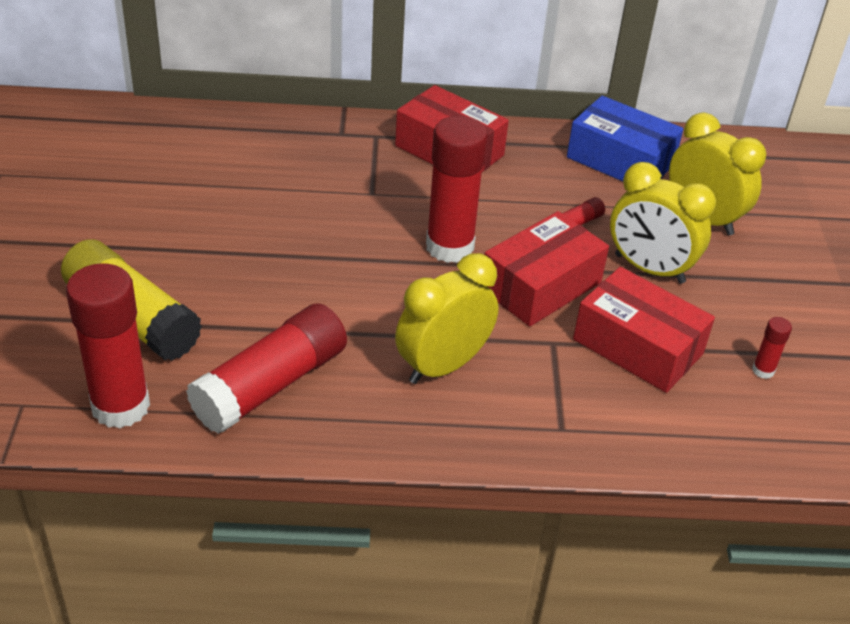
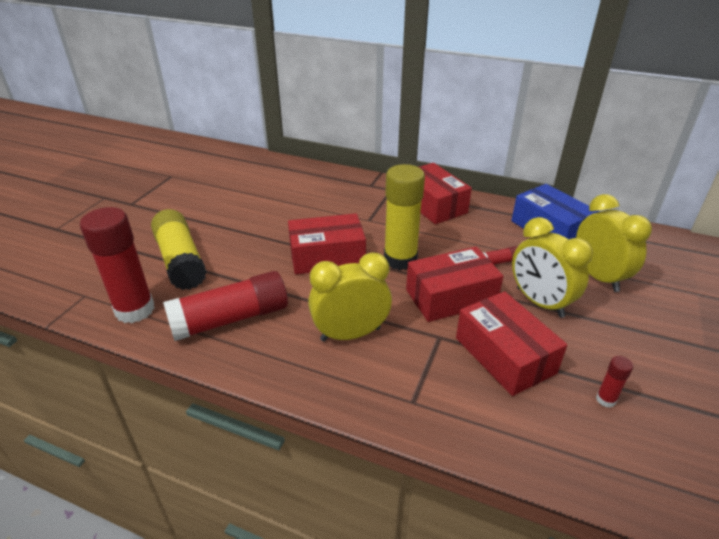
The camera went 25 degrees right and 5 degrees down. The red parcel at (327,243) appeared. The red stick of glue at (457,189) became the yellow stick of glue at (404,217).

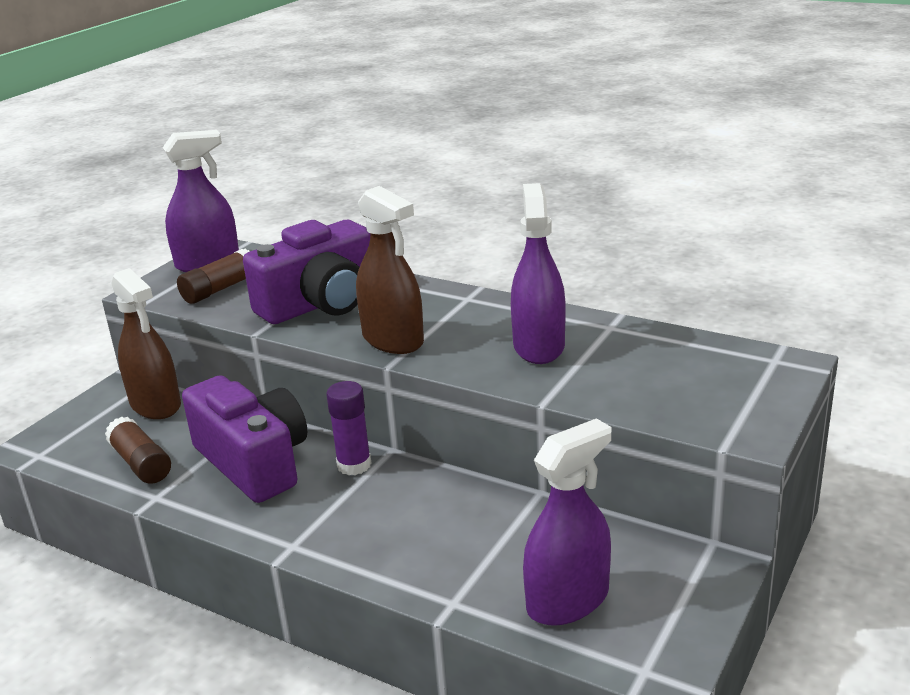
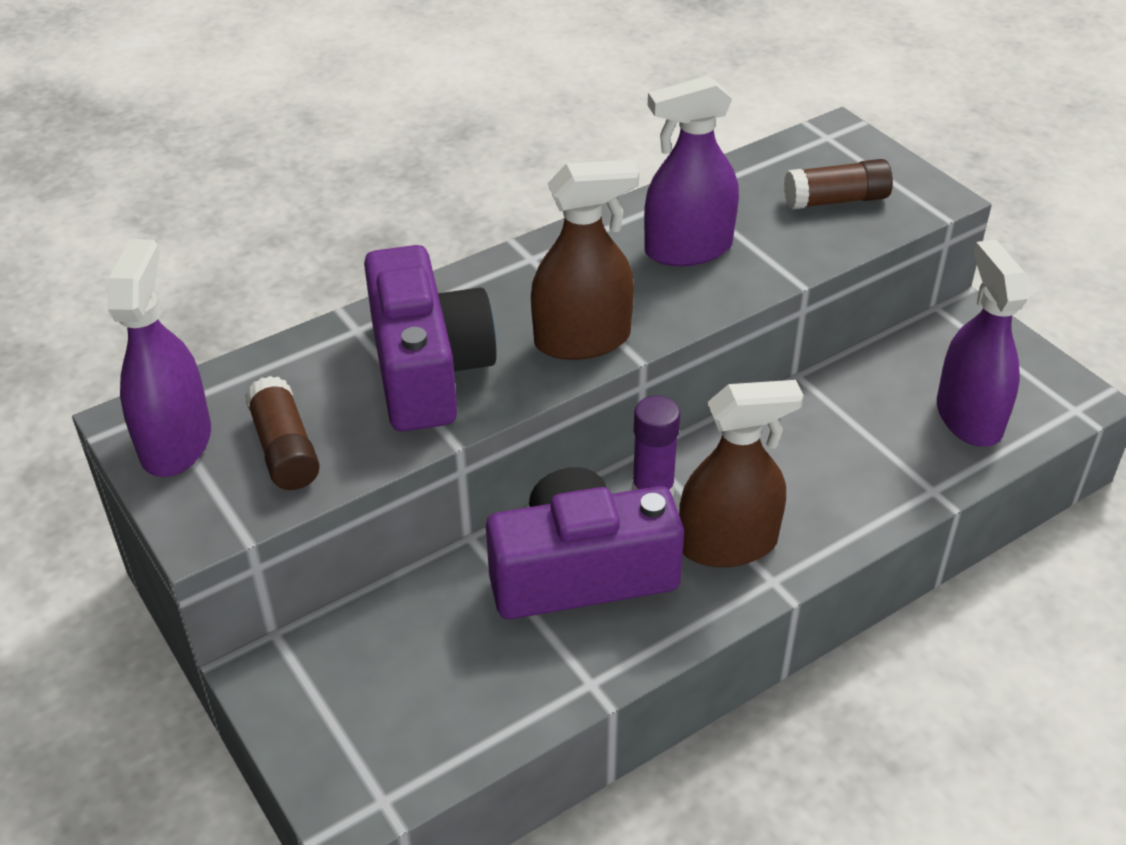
The camera went 65 degrees left and 15 degrees up. The royal purple spray cleaner at (538,273) turned 45 degrees counterclockwise. The russet spray cleaner moved from (146,343) to (741,473). The russet stick of glue moved from (138,450) to (838,184).

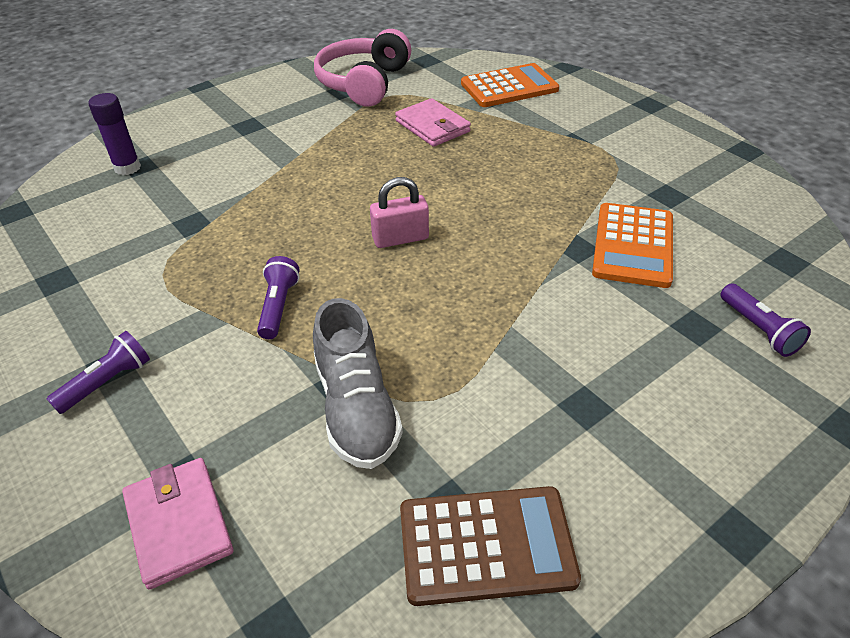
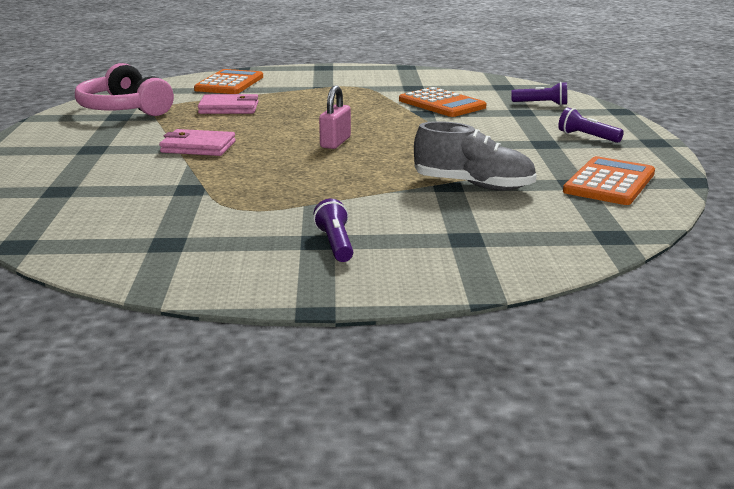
The camera went 55 degrees left and 20 degrees down. The pink billfold moved from (178,524) to (197,142). The royal purple pocket torch moved from (278,297) to (591,125). The russet calculator at (490,546) became the bright orange calculator at (609,180). The royal purple stick of glue at (114,134) disappeared.

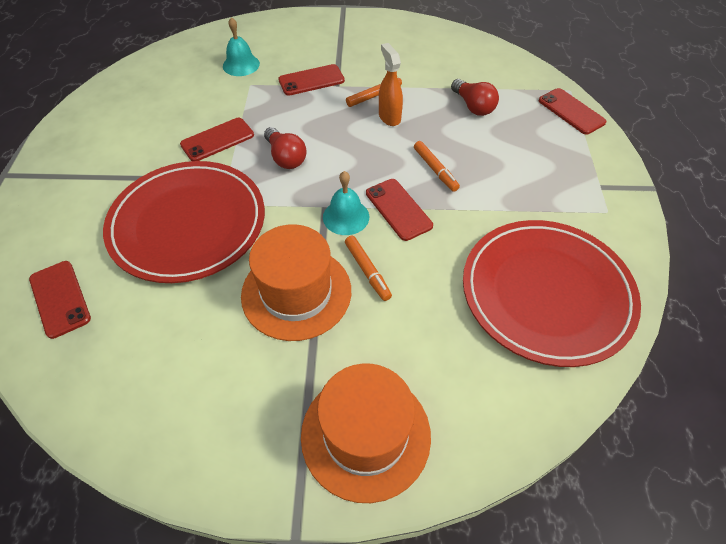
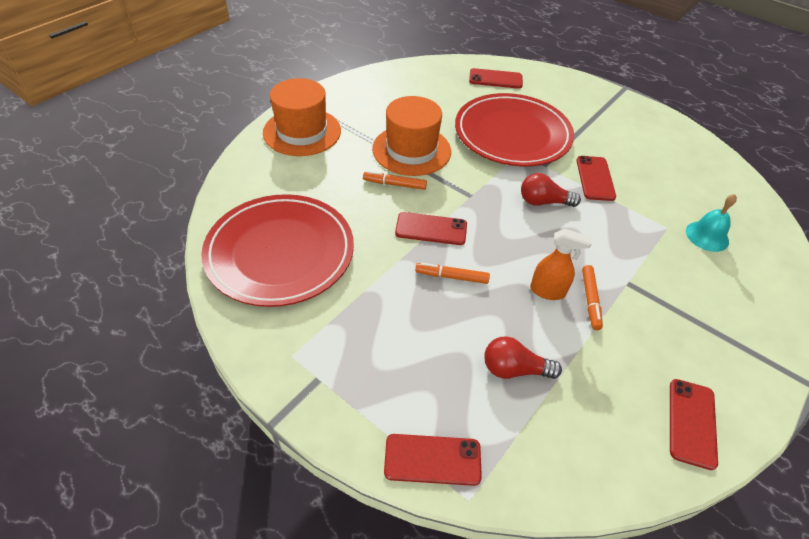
The camera went 125 degrees right and 5 degrees down. The red mobile phone moved from (311,80) to (694,424). The turquoise bell at (346,203) disappeared.

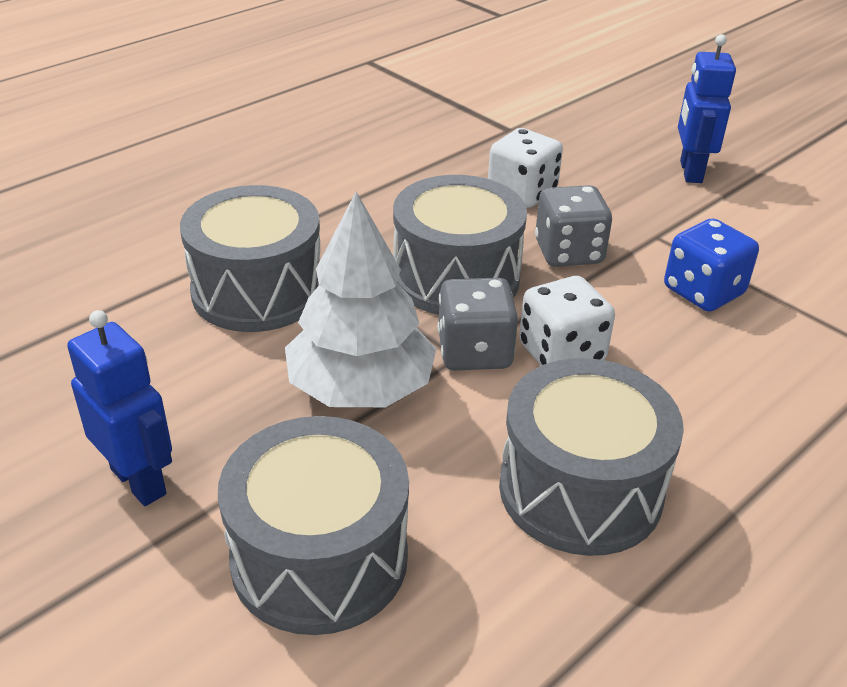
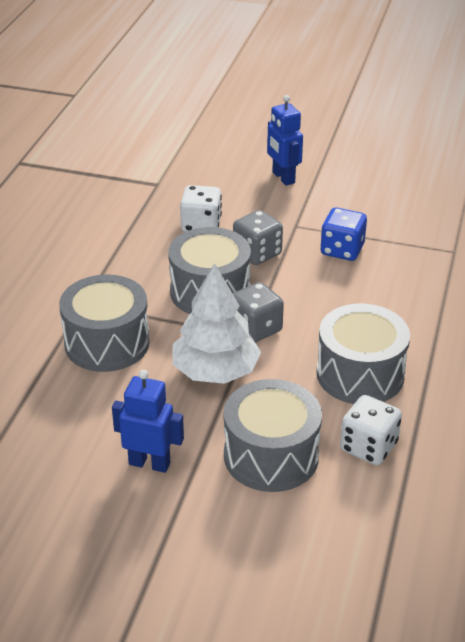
The camera went 30 degrees left and 0 degrees up. The snow-white game die moved from (567,320) to (371,430).

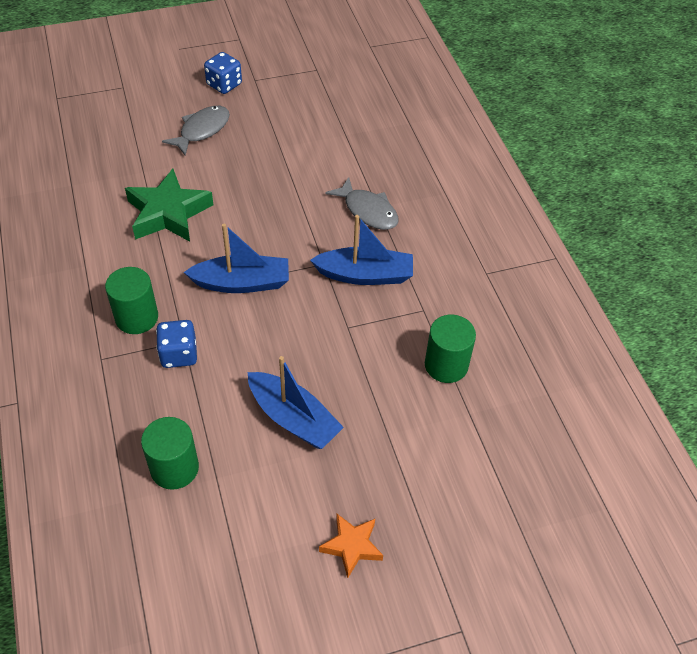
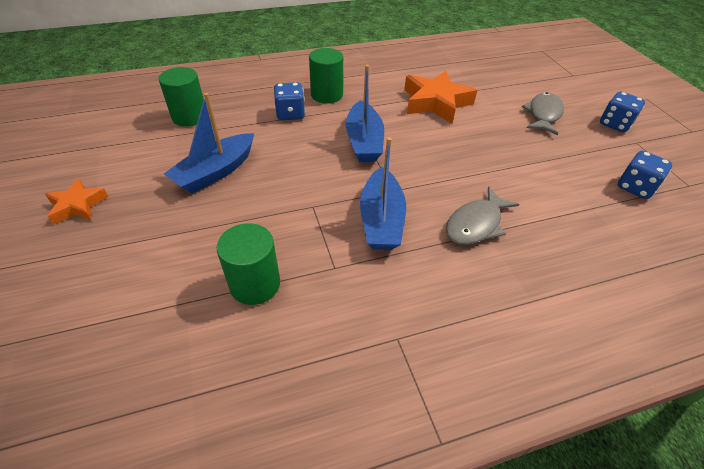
The camera went 90 degrees right and 5 degrees down. The green five-pointed star at (169,205) became the bright orange five-pointed star at (440,97). The ash-grey fish at (196,131) turned 105 degrees counterclockwise. The royal blue game die at (645,175) appeared.

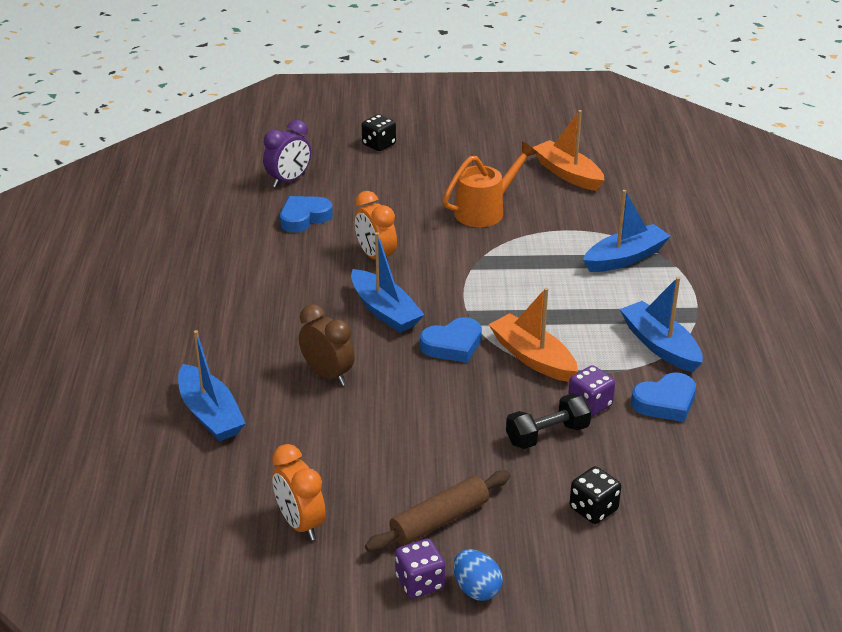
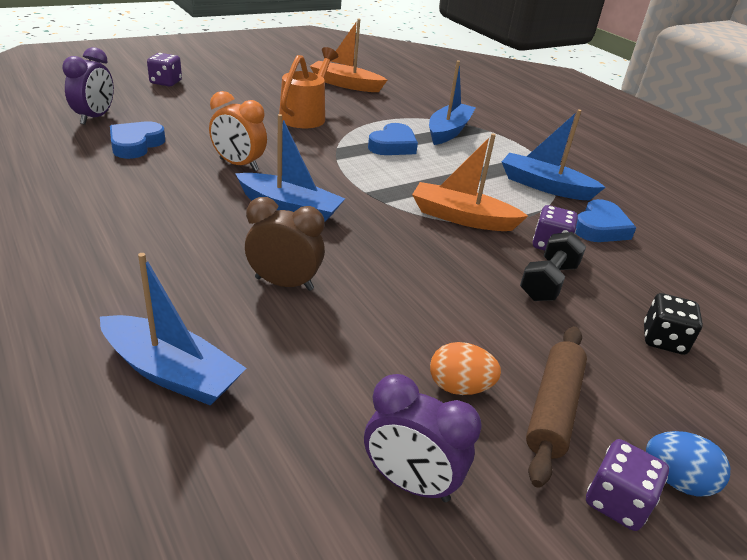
The camera went 35 degrees left and 0 degrees up. The ebony game die at (379,132) became the royal purple game die at (164,69). The bright orange bedside clock at (299,492) became the royal purple bedside clock at (423,438). The royal blue love heart moved from (451,340) to (393,139). The bright orange egg at (465,368) appeared.

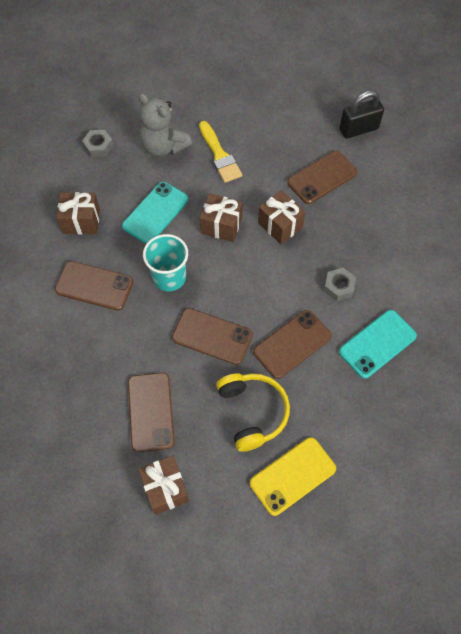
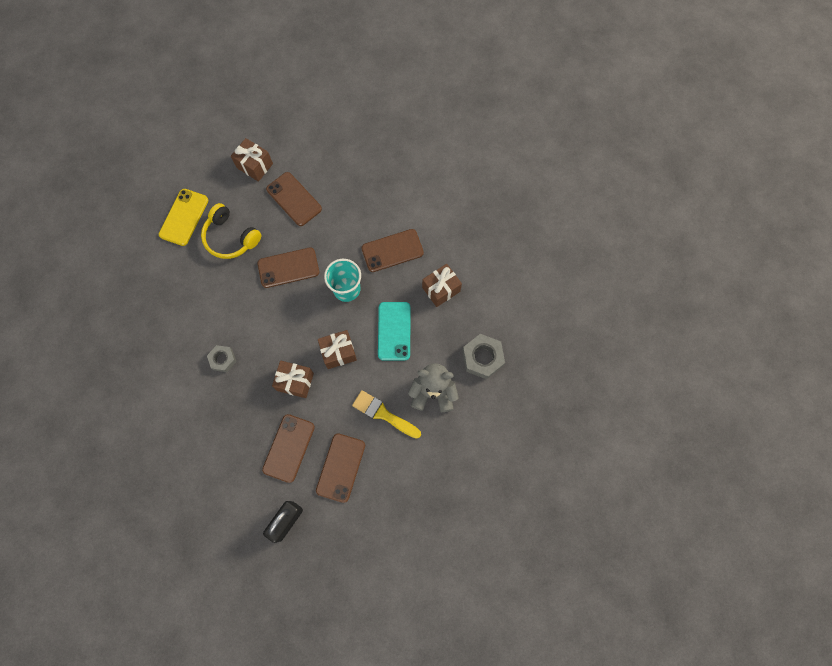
The camera went 145 degrees right and 10 degrees up. The russet mobile phone moved from (292,344) to (340,468). The ash-grey nut at (97,143) changed to 1.59 times the size. The turquoise mobile phone at (378,344) disappeared.

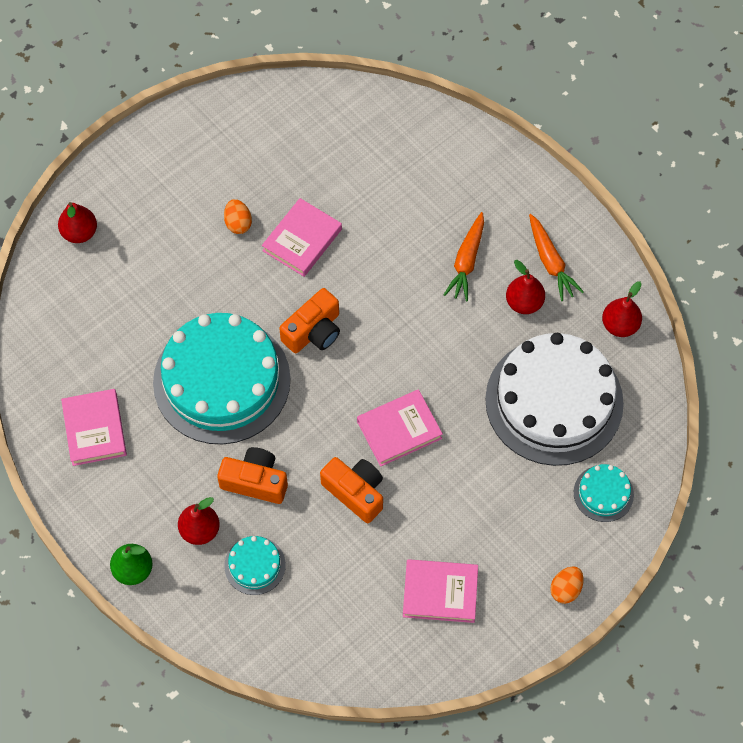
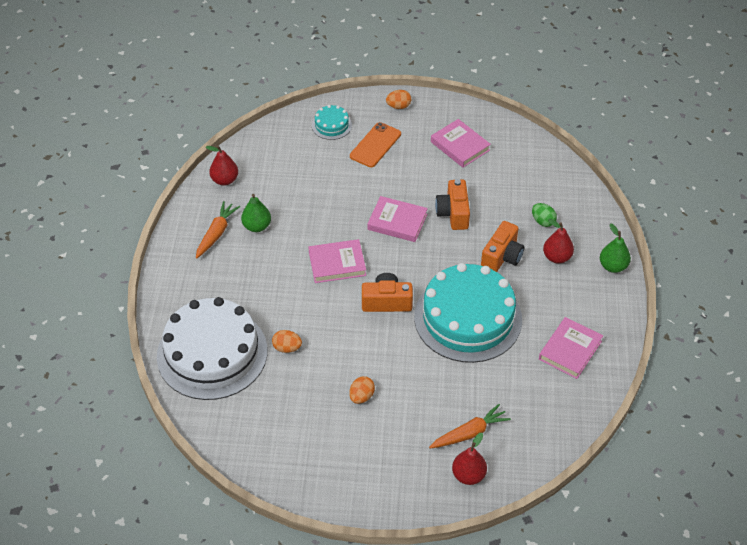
The camera went 135 degrees left and 15 degrees down. The snow-white cake moved from (554,399) to (212,348). The red pear fruit at (525,287) became the green pear fruit at (256,213). The bright orange egg at (287,341) appeared. The pink book moved from (302,237) to (337,261). The bright orange mobile phone at (375,145) appeared. The bright orange carrot moved from (464,256) to (470,426). The bright orange compact camera at (252,475) turned 120 degrees counterclockwise. The turquoise cake at (255,565) was replaced by the green egg at (544,215).

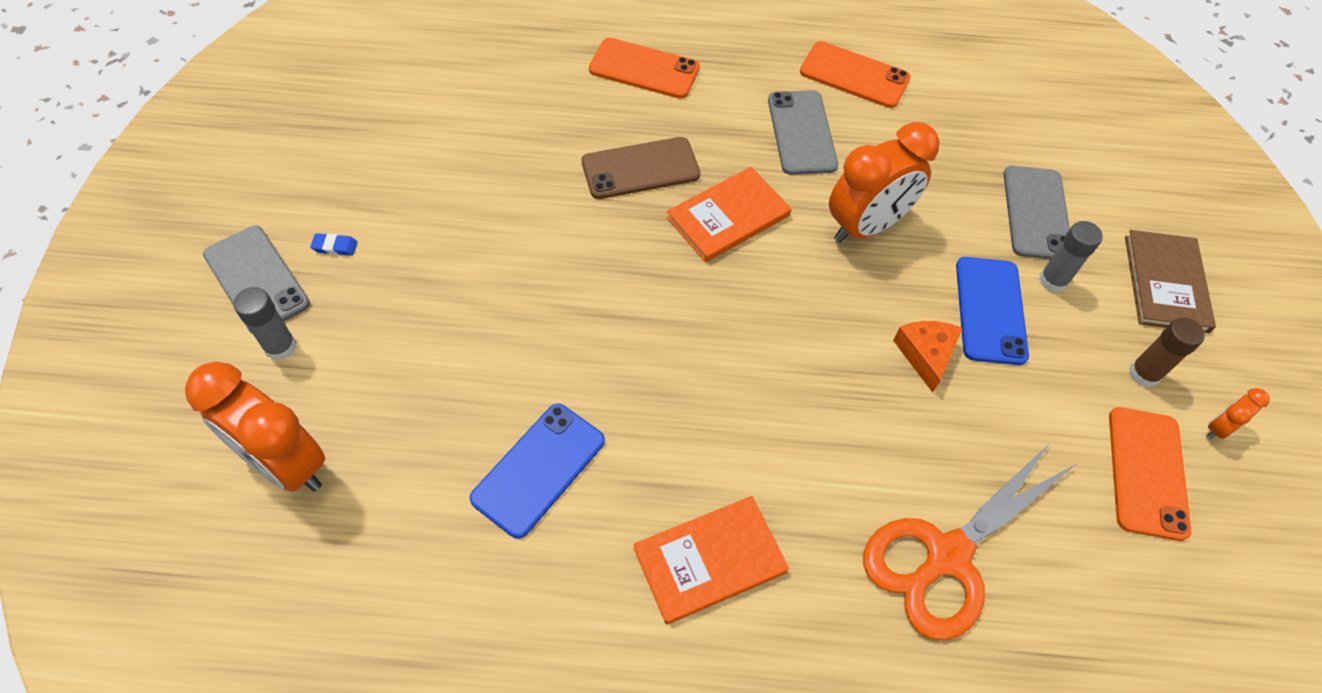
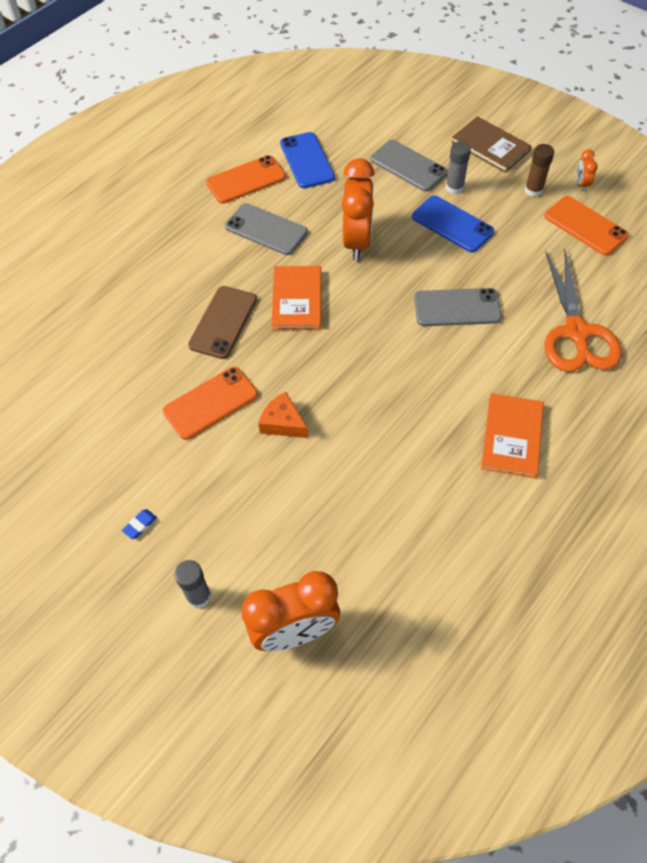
The camera went 50 degrees left and 0 degrees up. The bright orange mobile phone moved from (644,68) to (210,403). The bright orange cheese moved from (927,357) to (283,415). The royal blue mobile phone moved from (537,471) to (307,160). The ash-grey mobile phone moved from (256,279) to (458,307).

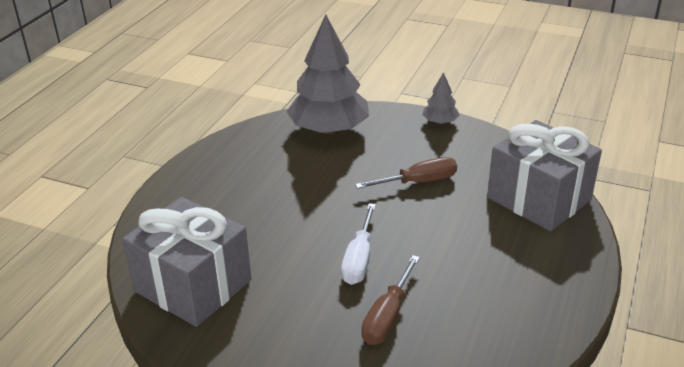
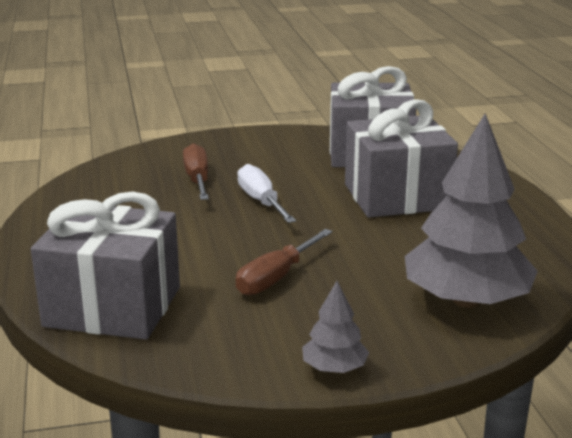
The camera went 145 degrees right and 10 degrees down. The ash-grey wrapped gift at (401,158) appeared.

